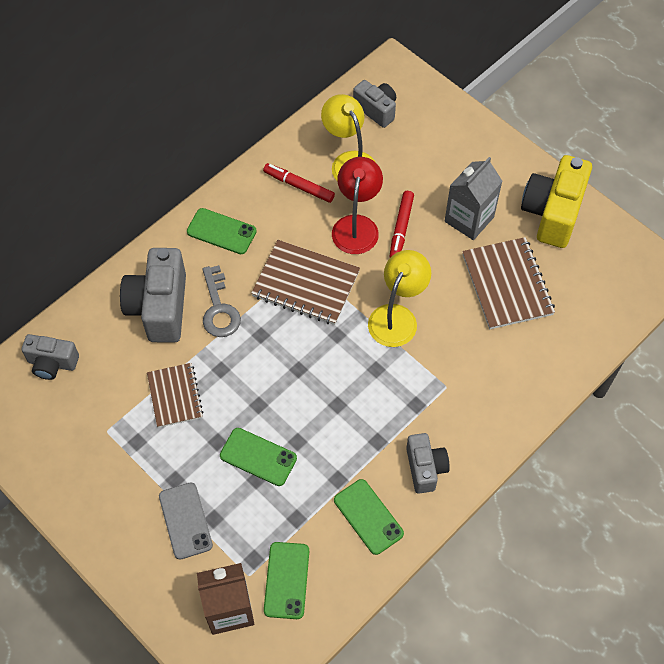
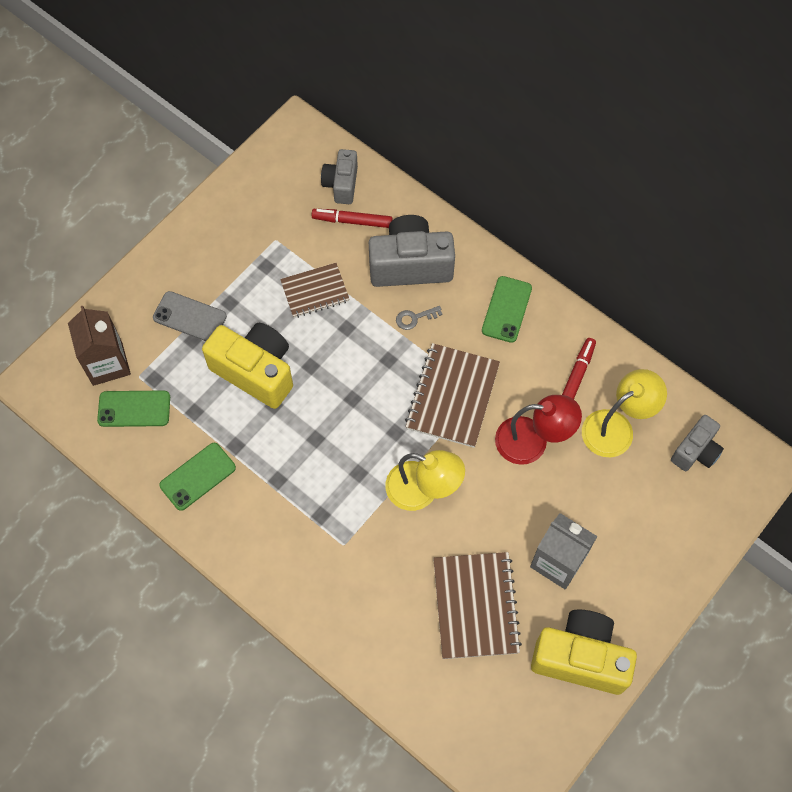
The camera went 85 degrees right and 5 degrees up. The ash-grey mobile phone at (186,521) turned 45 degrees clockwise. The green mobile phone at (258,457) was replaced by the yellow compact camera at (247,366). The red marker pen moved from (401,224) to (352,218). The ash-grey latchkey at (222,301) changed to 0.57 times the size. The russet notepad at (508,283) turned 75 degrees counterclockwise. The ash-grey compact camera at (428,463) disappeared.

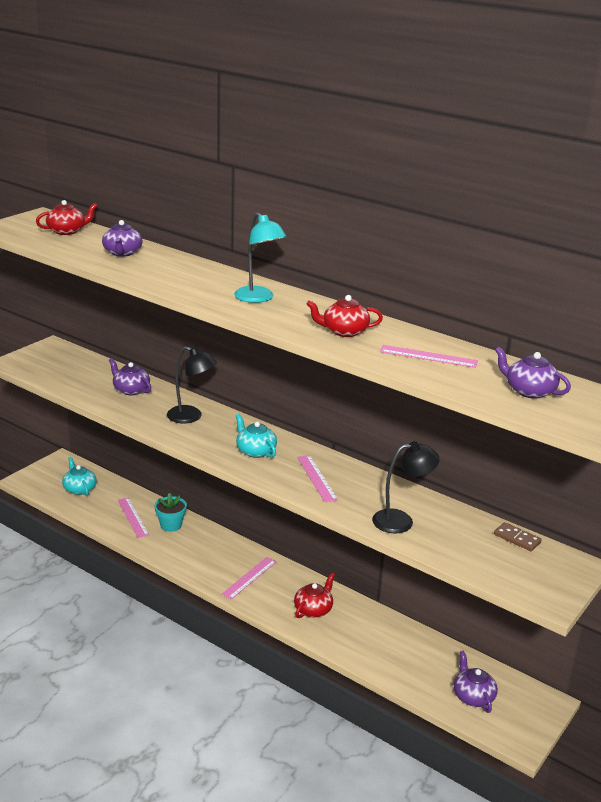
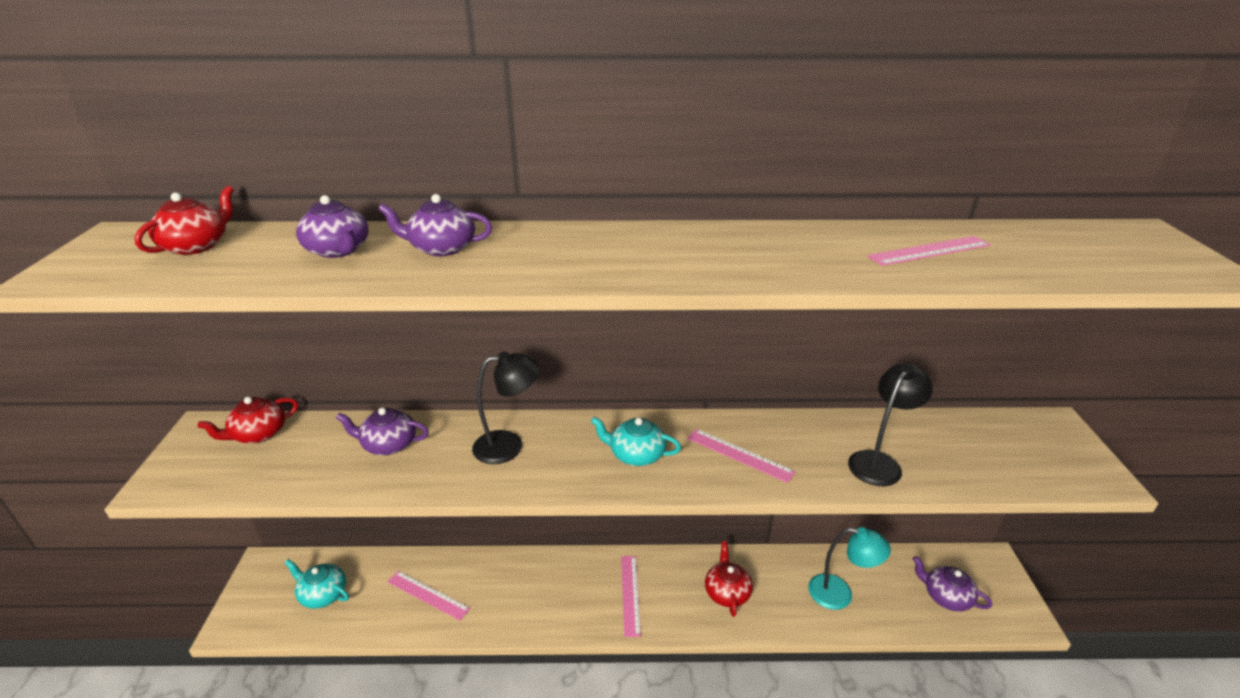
The camera went 35 degrees left and 5 degrees up. The red tea pot moved from (345,316) to (248,420). The royal purple tea pot moved from (533,373) to (435,225). The turquoise desk lamp moved from (260,257) to (849,568). The turquoise flower pot at (170,512) disappeared. The russet domino tile at (518,536) disappeared.

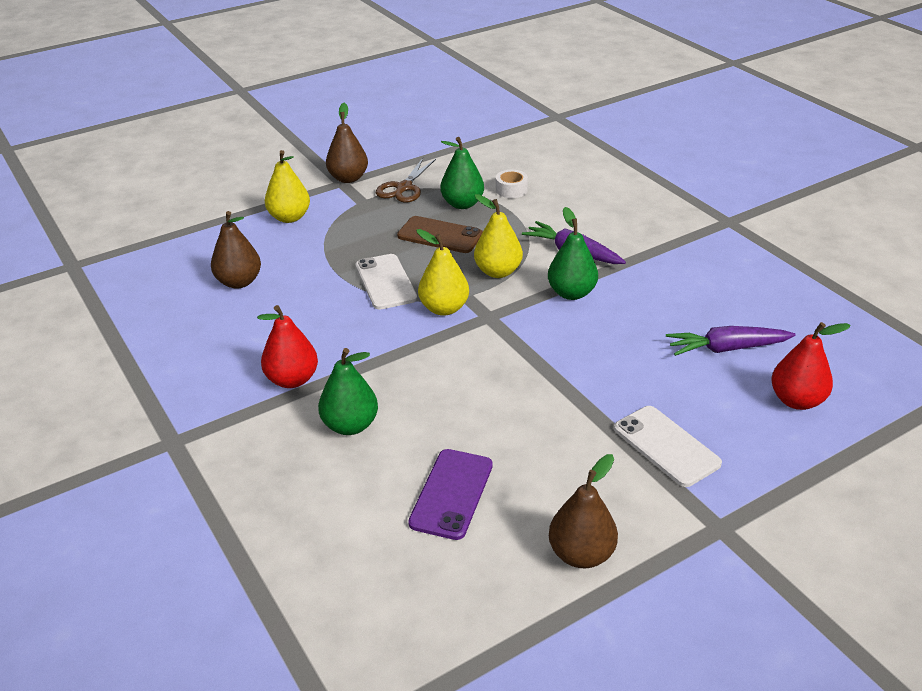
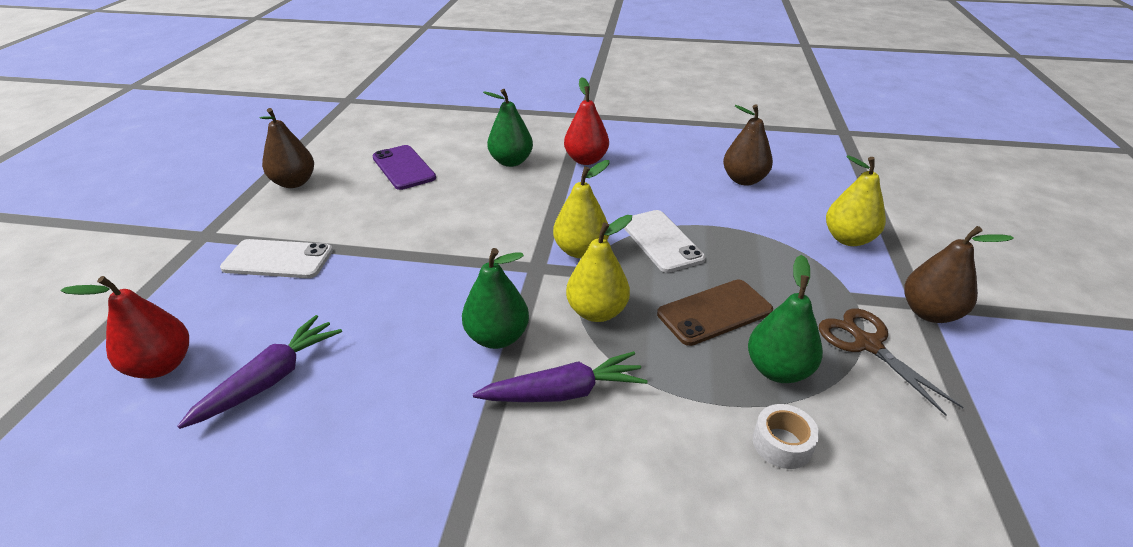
The camera went 130 degrees right and 0 degrees up. The snow-white mobile phone at (386,282) turned 45 degrees clockwise.

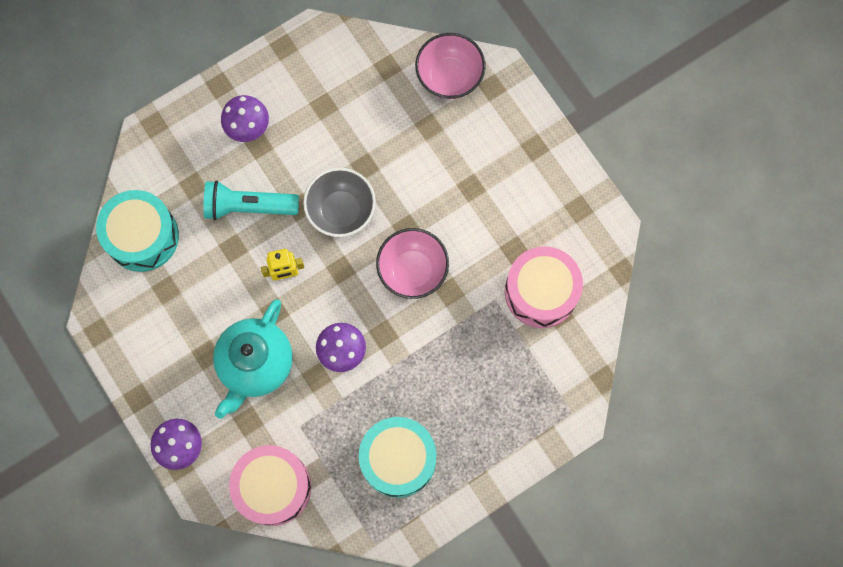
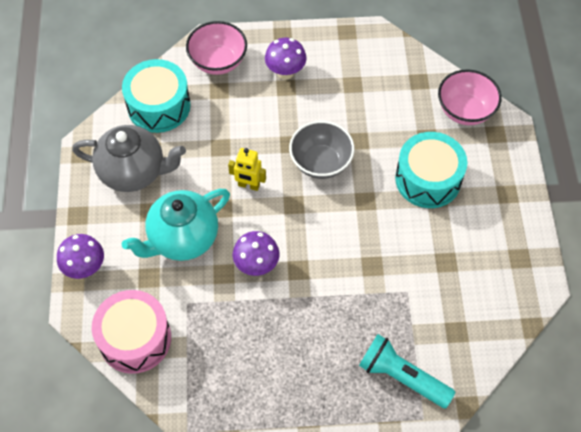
The camera went 30 degrees right and 15 degrees down. The ash-grey tea pot at (129,158) appeared. The pink bowl moved from (412,263) to (216,48). The turquoise pocket torch moved from (251,200) to (407,371). The turquoise drum moved from (398,457) to (431,170). The pink drum at (544,287) disappeared.

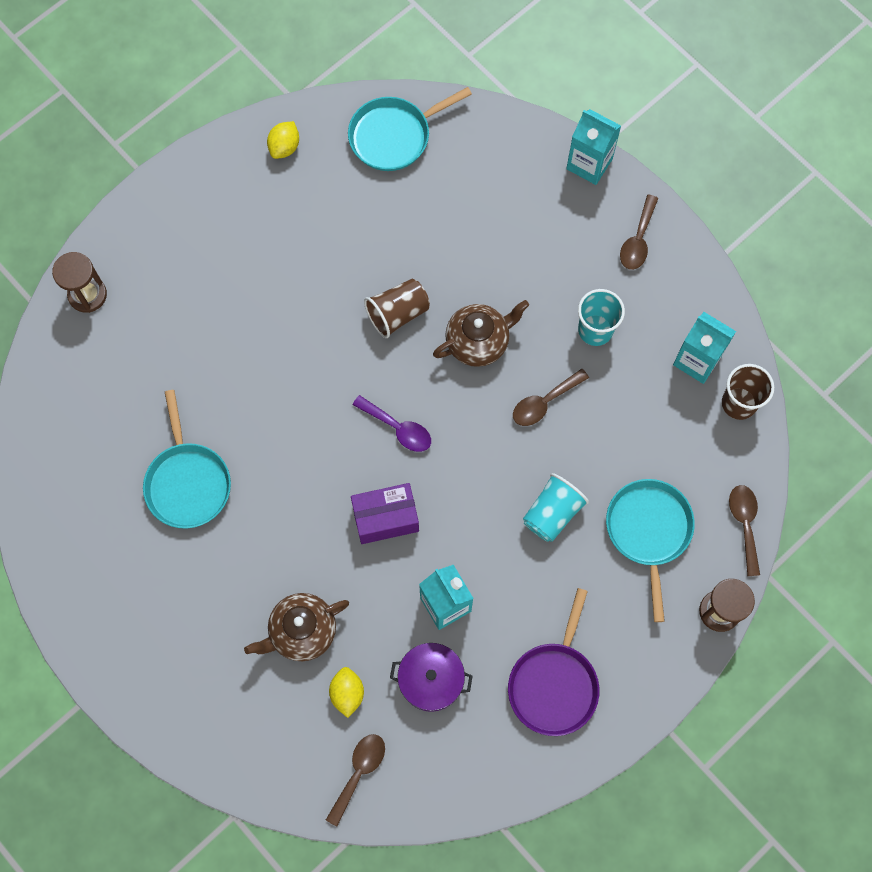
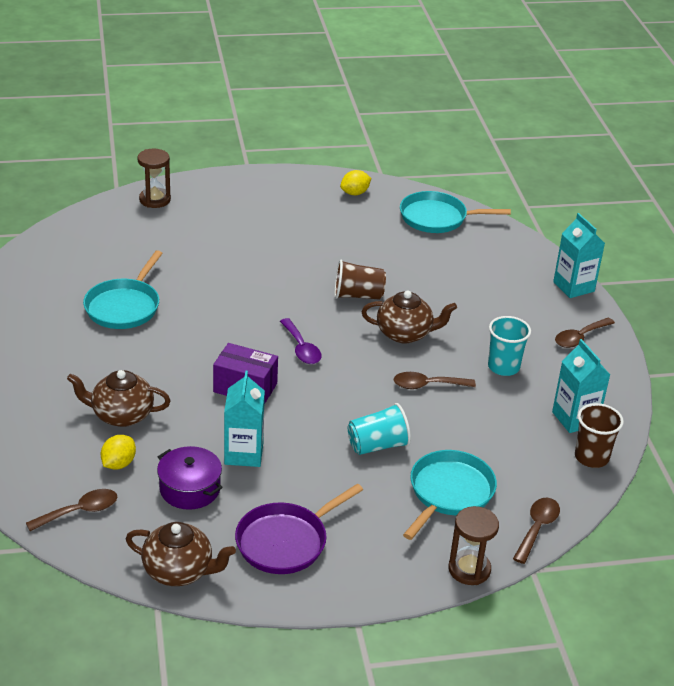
The camera went 30 degrees right and 35 degrees down. The russet tea pot at (181,554) appeared.

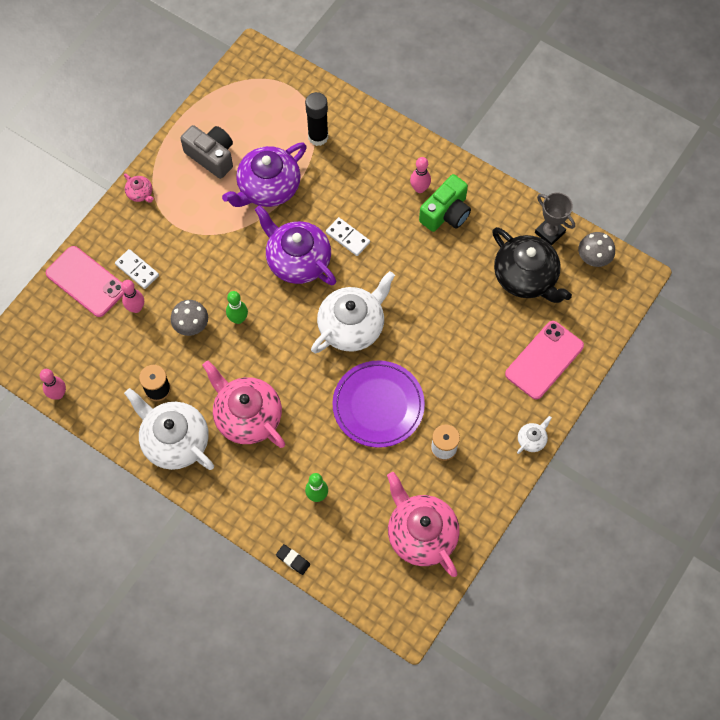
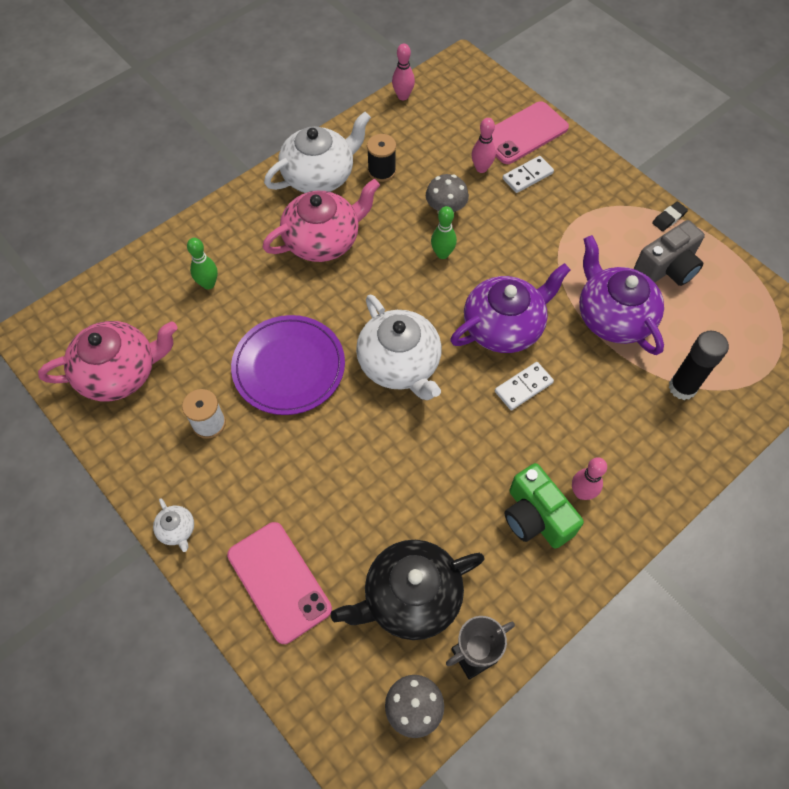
The camera went 105 degrees right and 5 degrees down. The ebony gum eraser moved from (293,559) to (670,216). The pink tea pot at (139,188) disappeared.

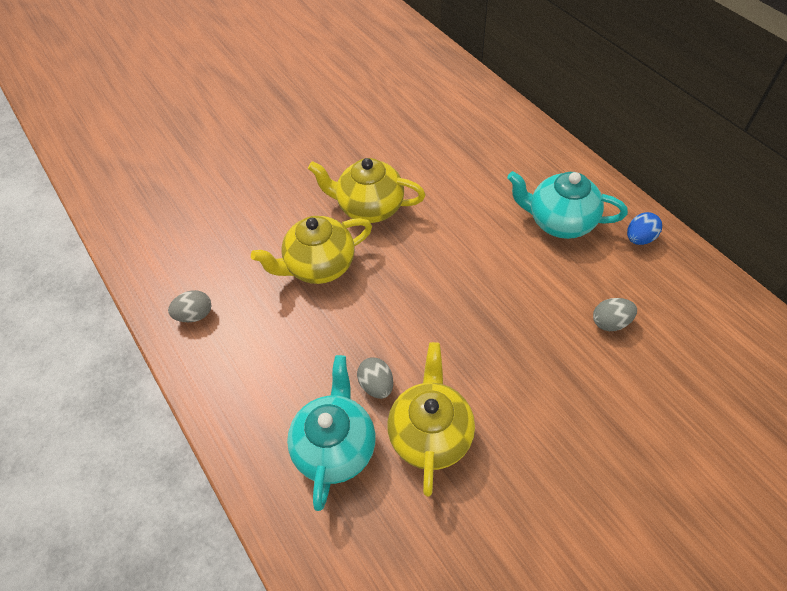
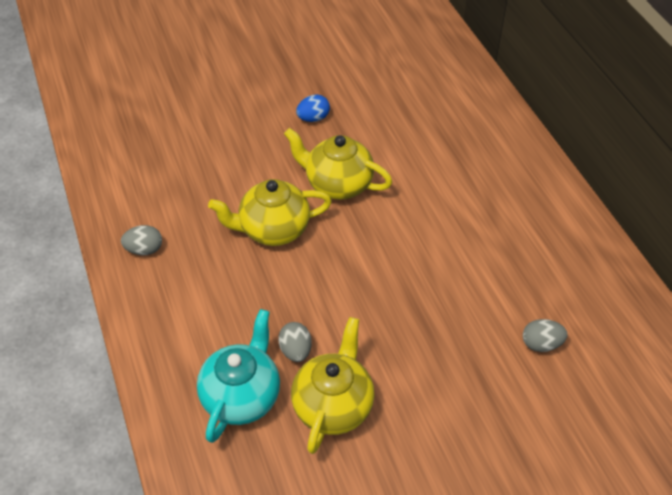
The camera went 10 degrees right and 5 degrees down. The royal blue egg moved from (644,228) to (313,108). The turquoise tea pot at (567,205) disappeared.

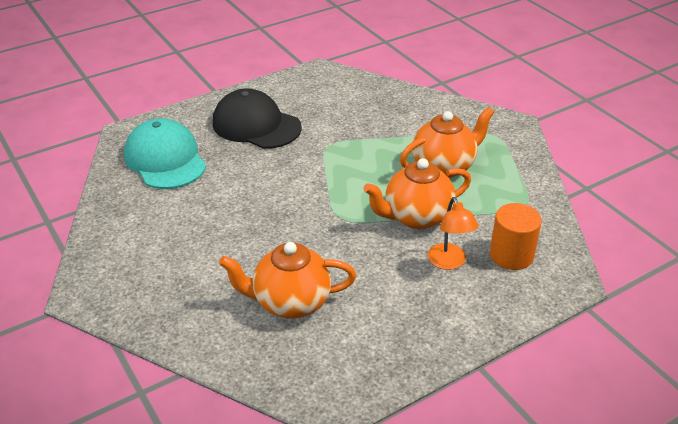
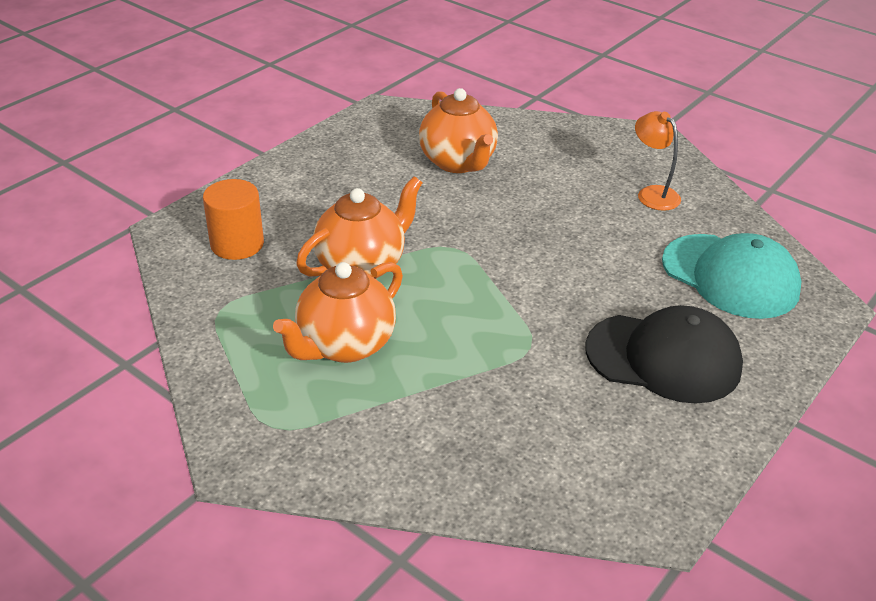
The camera went 160 degrees right and 0 degrees up. The bright orange tea pot at (287,280) turned 90 degrees clockwise. The bright orange desk lamp moved from (453,233) to (658,161).

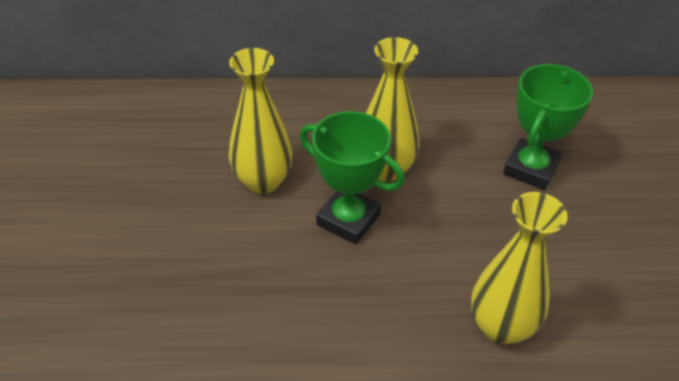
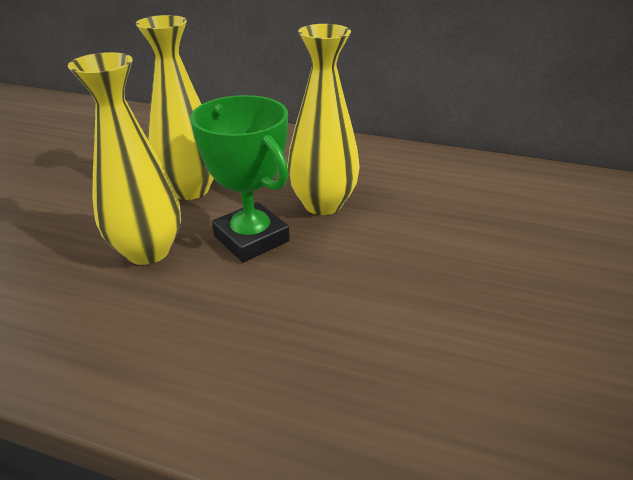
The camera went 20 degrees right and 10 degrees down. The yellow flower vase moved from (519,268) to (124,158). The green trophy at (548,127) disappeared.

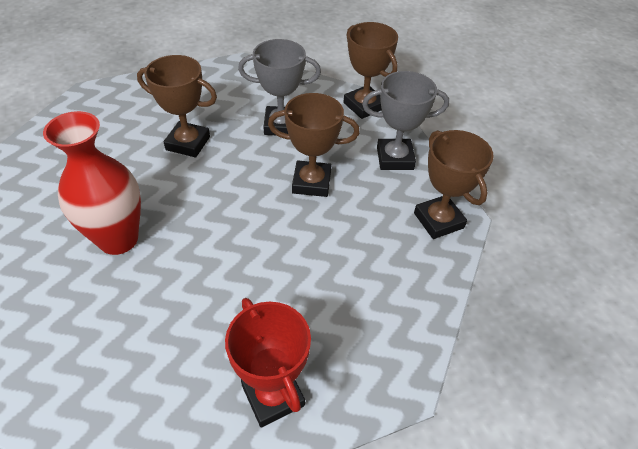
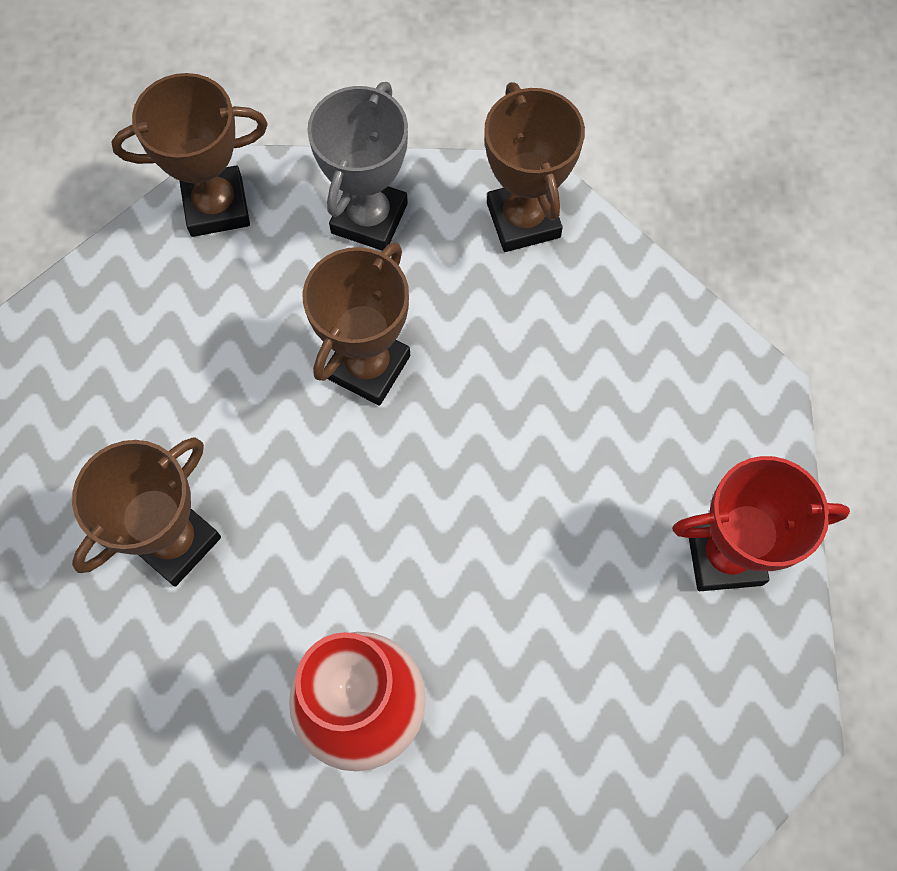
The camera went 65 degrees left and 20 degrees up. The russet trophy at (454,184) turned 75 degrees clockwise. The ash-grey trophy at (279,87) disappeared.

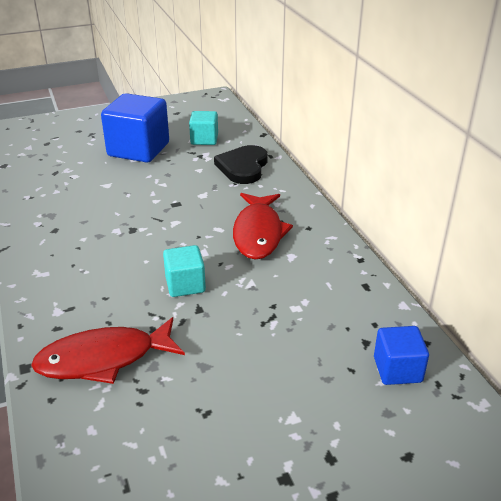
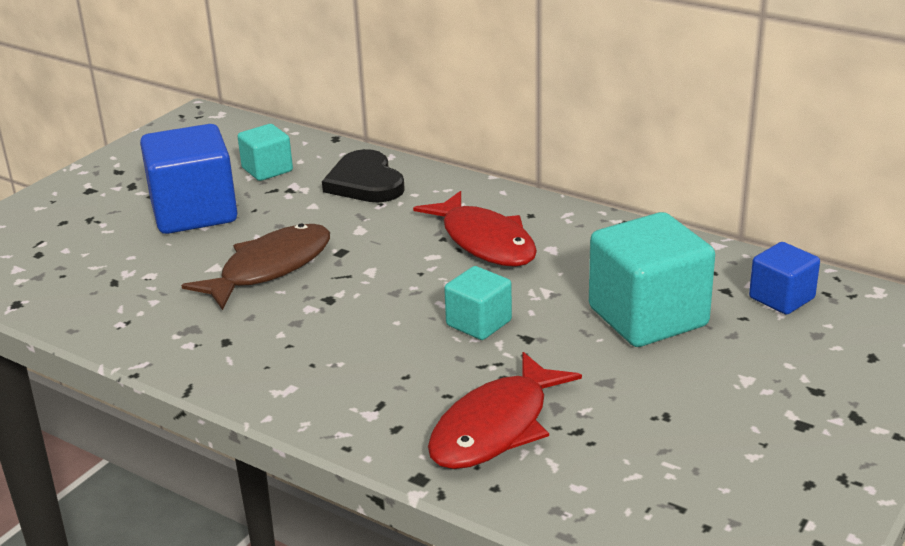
The camera went 35 degrees left and 5 degrees down. The russet fish at (255,266) appeared. The turquoise solid cube at (652,279) appeared.

